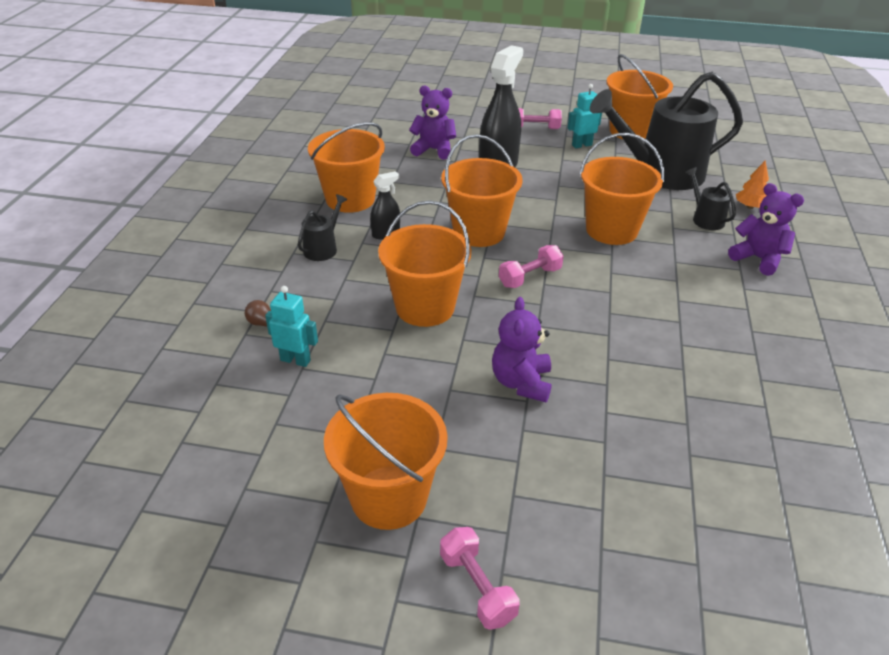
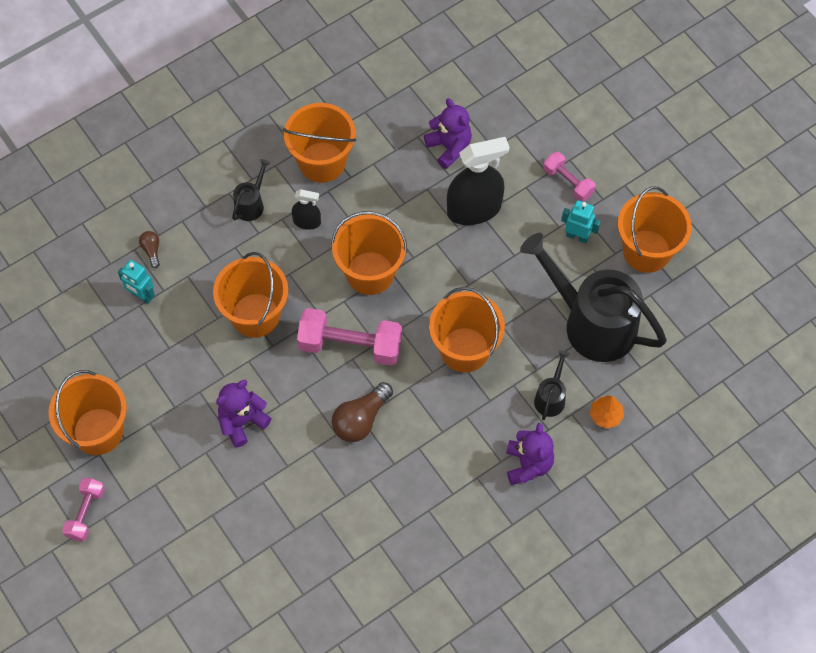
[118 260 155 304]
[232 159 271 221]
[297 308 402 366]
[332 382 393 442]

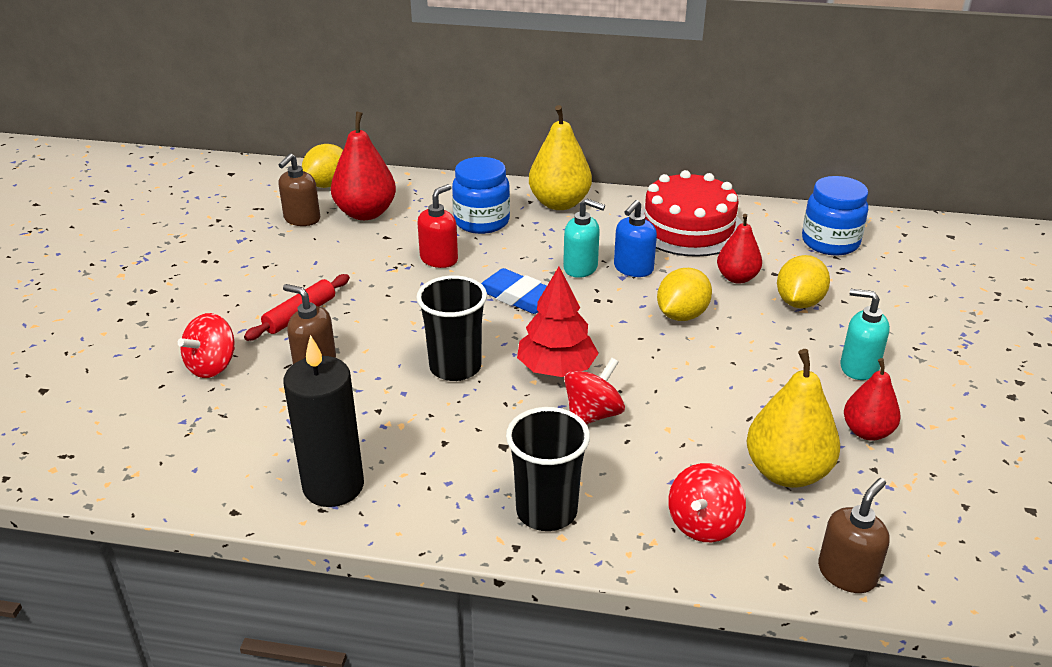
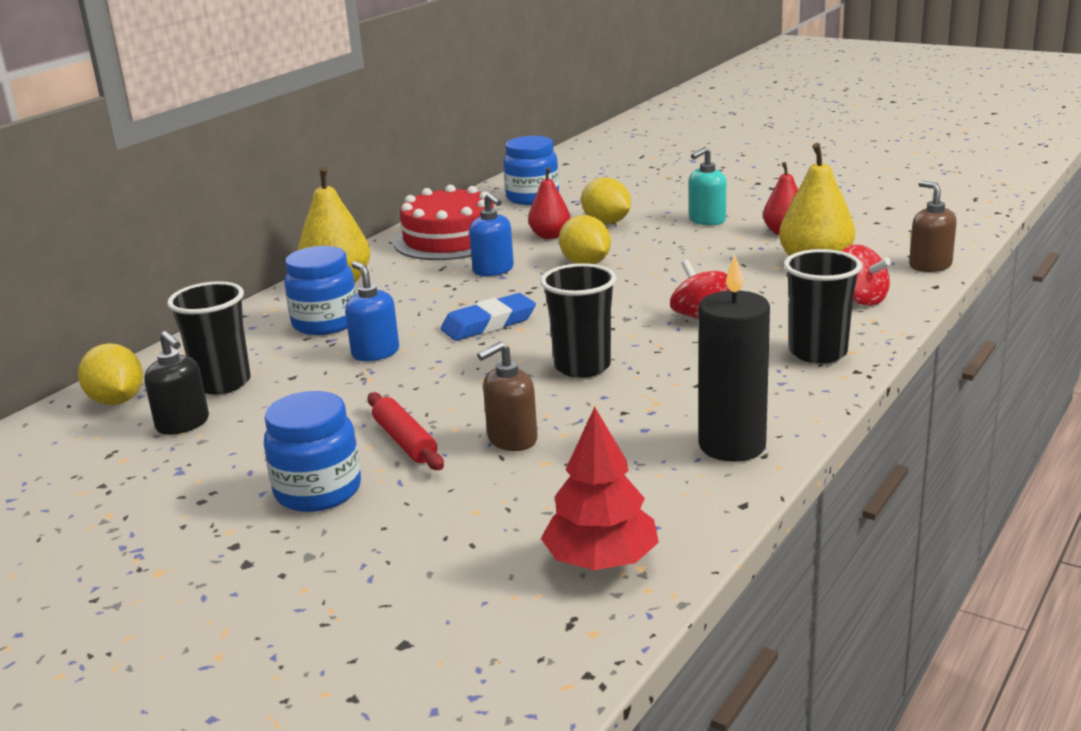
[178 313 235 378] (first image)
[144 331 209 435]
[167 281 251 394]
[345 261 399 361]
[541 407 659 570]
[563 198 605 278] (first image)
[264 391 361 512]

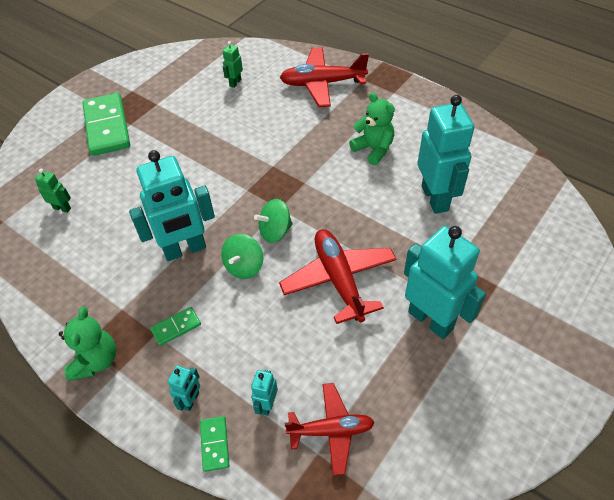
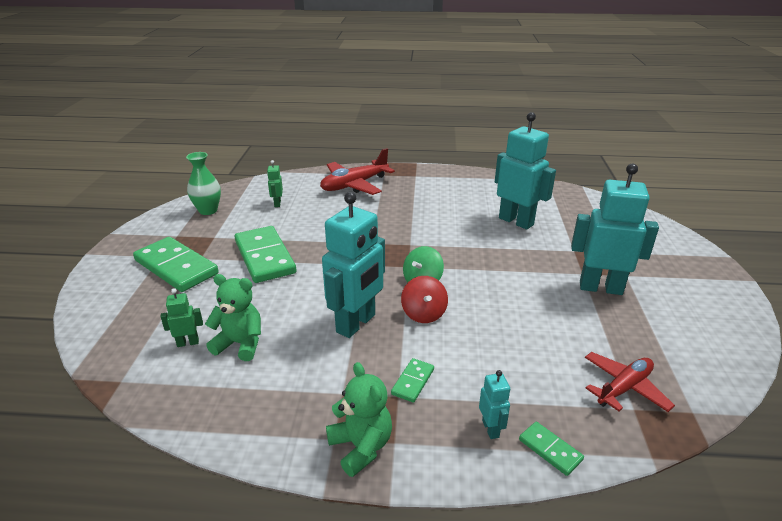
[401 276 448 323]
[251 370 278 416] (first image)
[279 229 397 324] (first image)
[205 274 261 361]
[186 152 221 215]
[235 226 296 283]

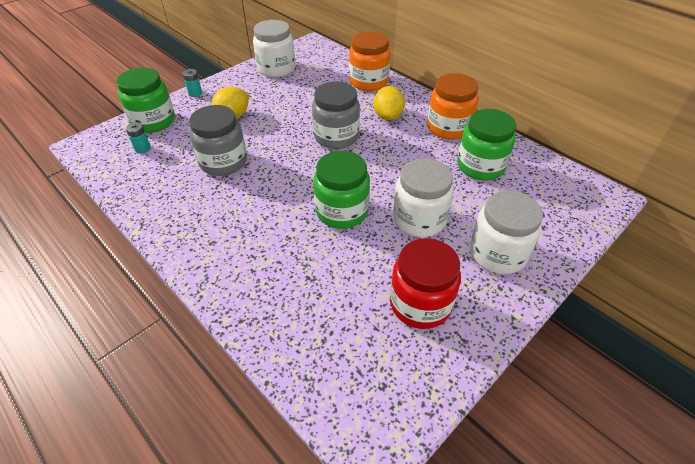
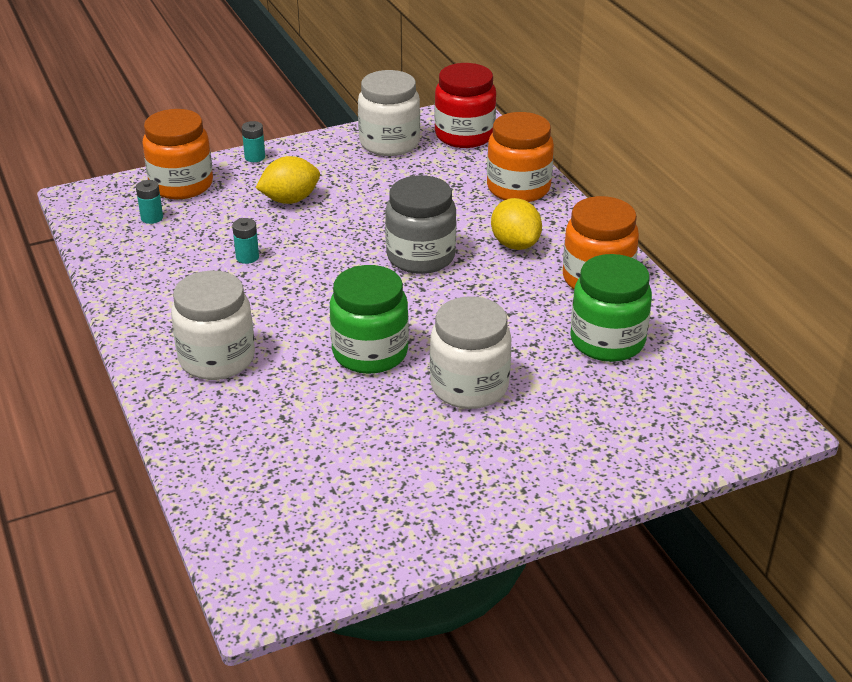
[142 109 213 199]
[232 218 259 264]
[491 198 542 250]
[434 63 496 148]
[171 270 255 380]

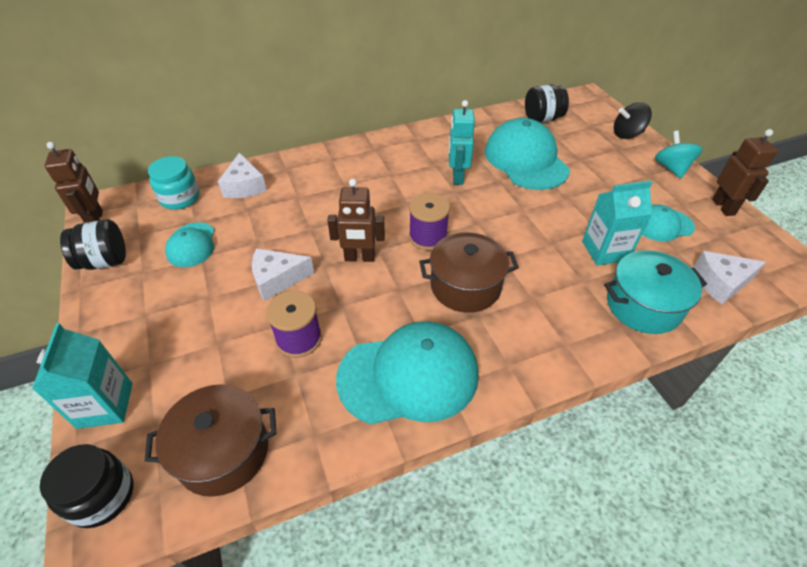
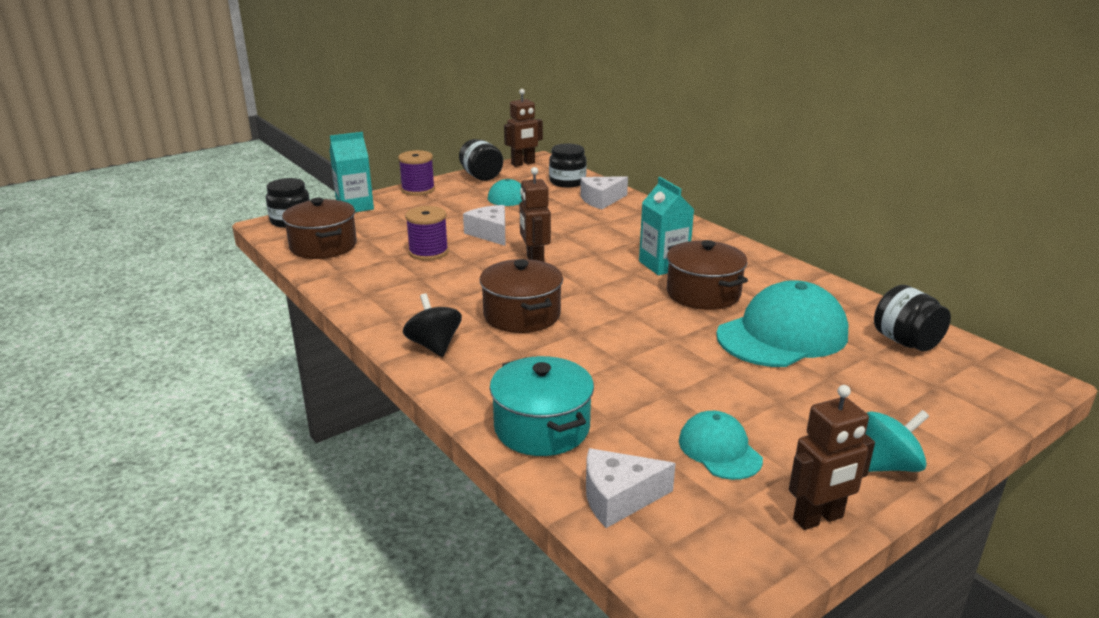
[549 143 587 188]
[336 321 479 424] (first image)
[398 150 435 196]
[667 240 748 310]
[639 177 695 275]
[403 293 462 357]
[586 448 676 528]

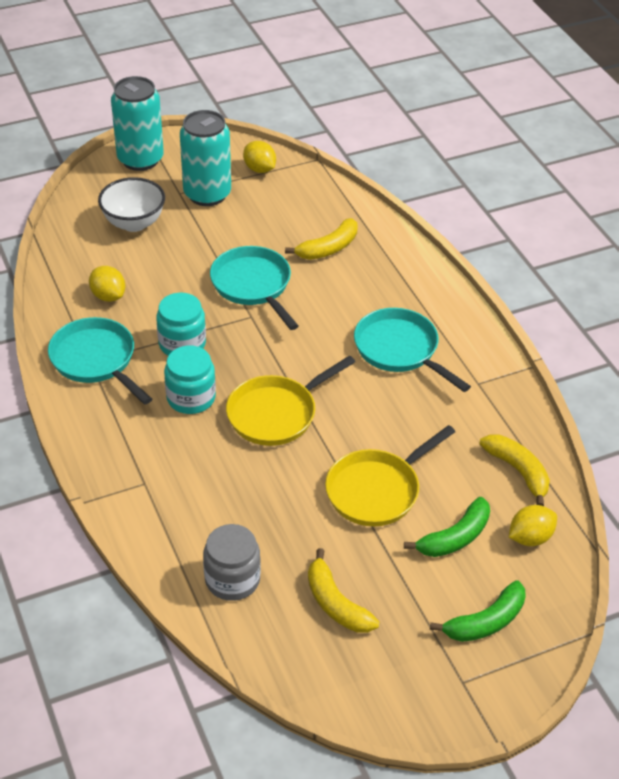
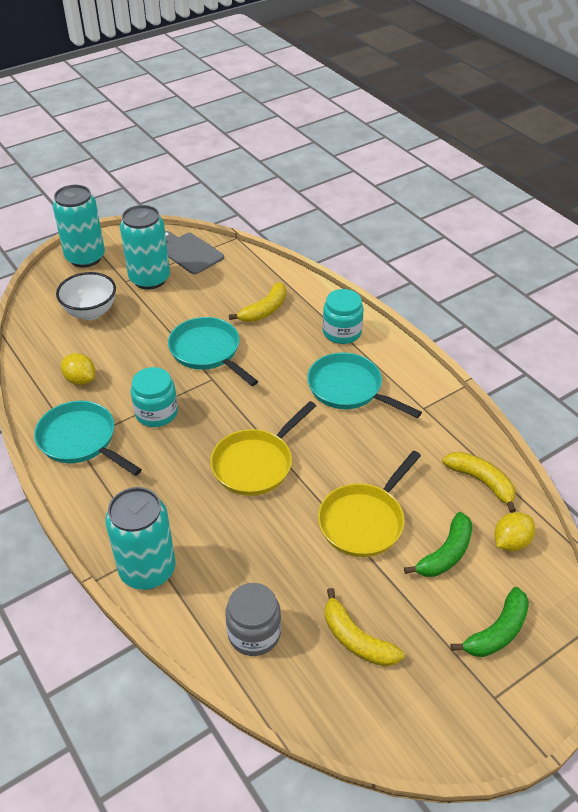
[323 289 364 344]
[165 231 224 274]
[105 487 176 590]

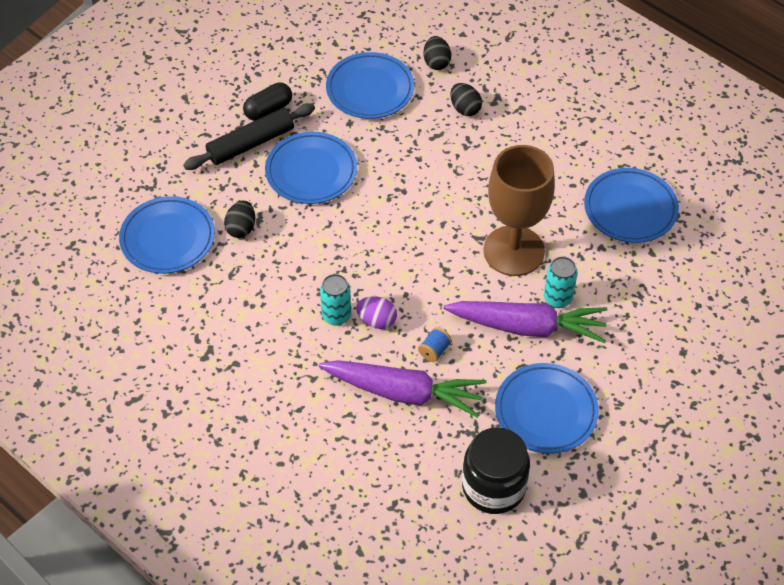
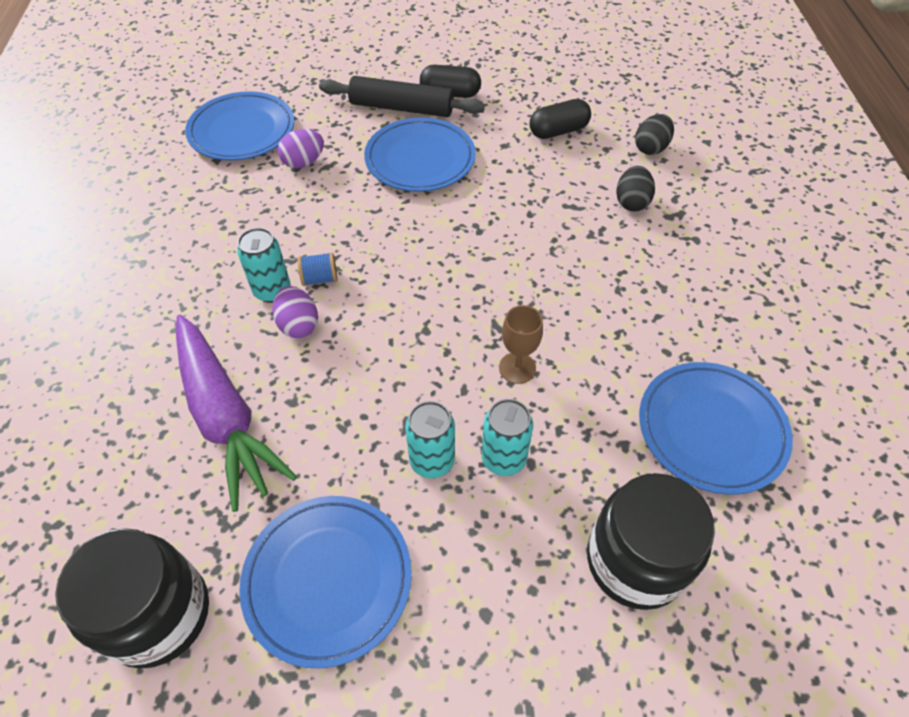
[278 129 324 169]
[530 99 591 139]
[298 252 338 286]
[405 401 455 478]
[499 305 543 384]
[587 473 715 610]

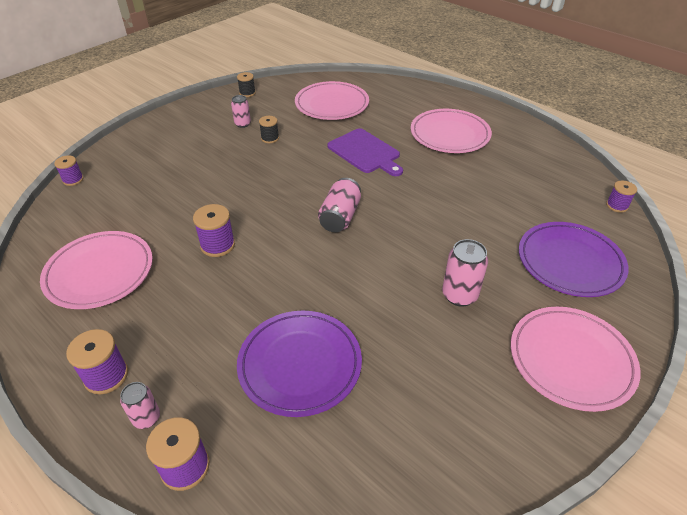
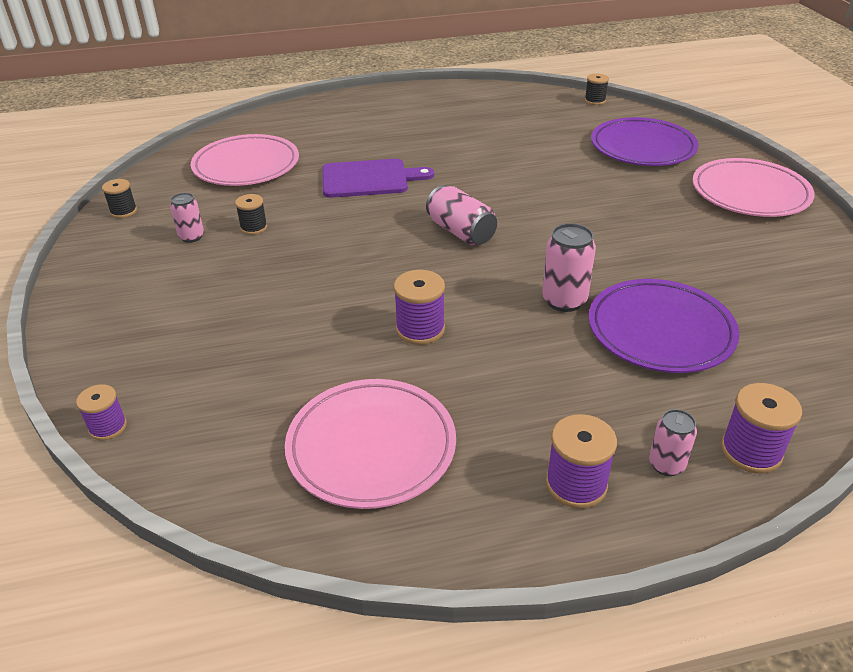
[411 109 492 153] (first image)
[542 223 596 312]
[585 73 609 105]

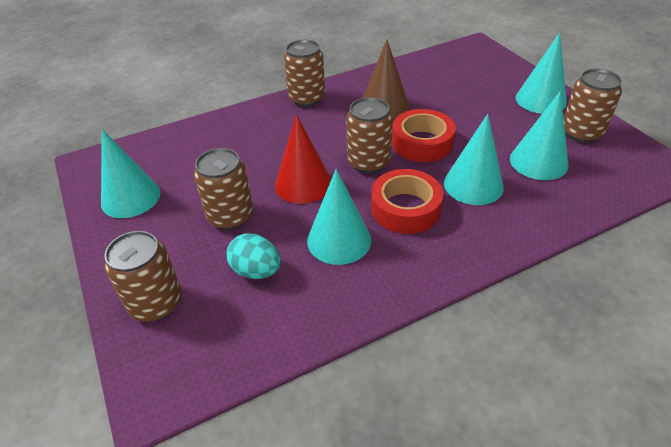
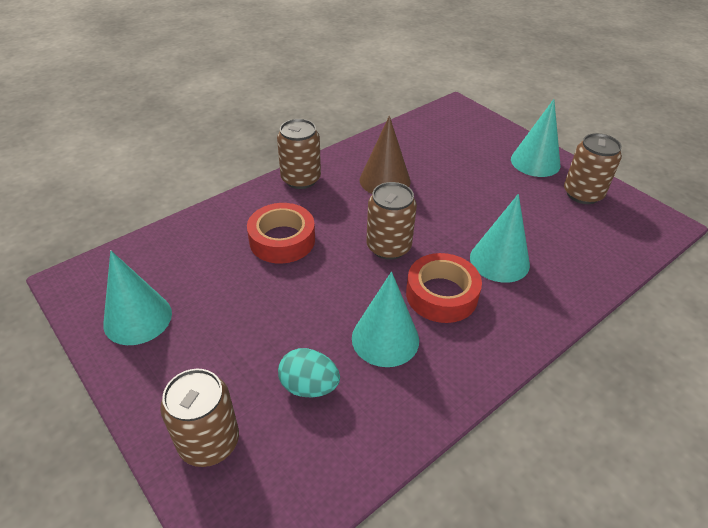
[194 148 253 230] (first image)
[275 114 331 204] (first image)
[247 203 315 264]
[510 91 569 180] (first image)

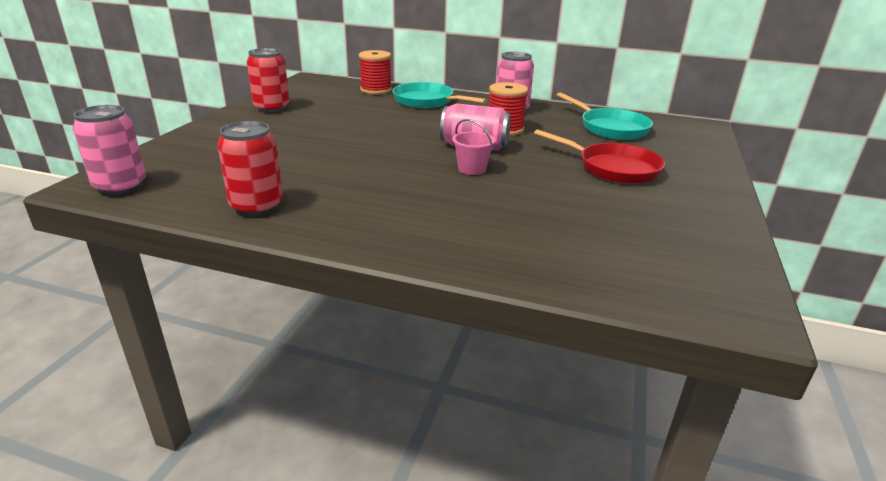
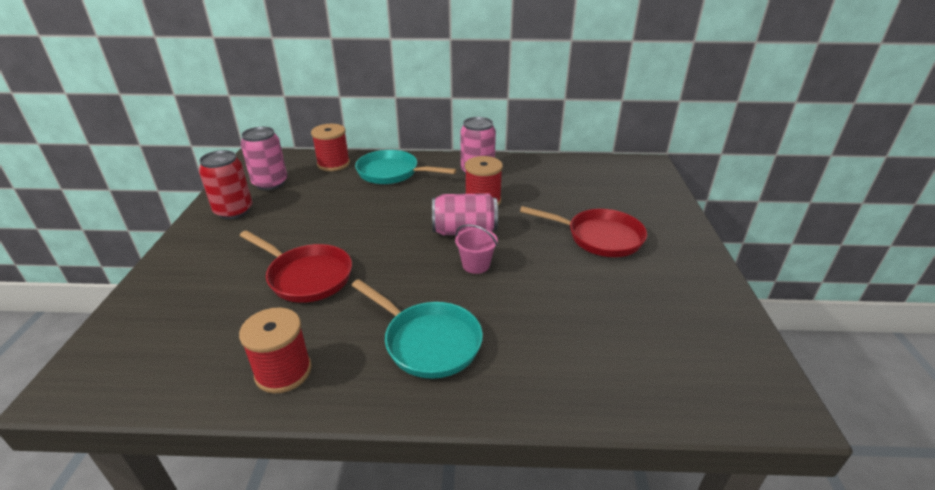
[241 127 287 190]
[239 307 312 393]
[351 279 483 379]
[240 230 352 303]

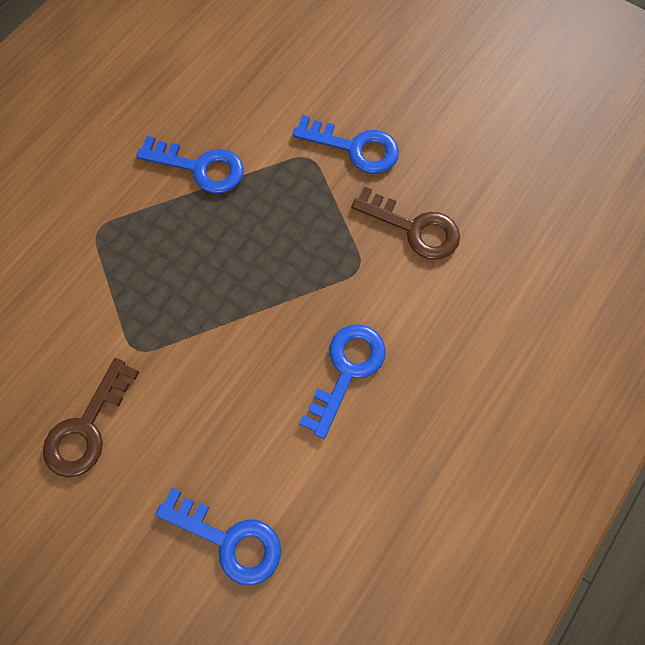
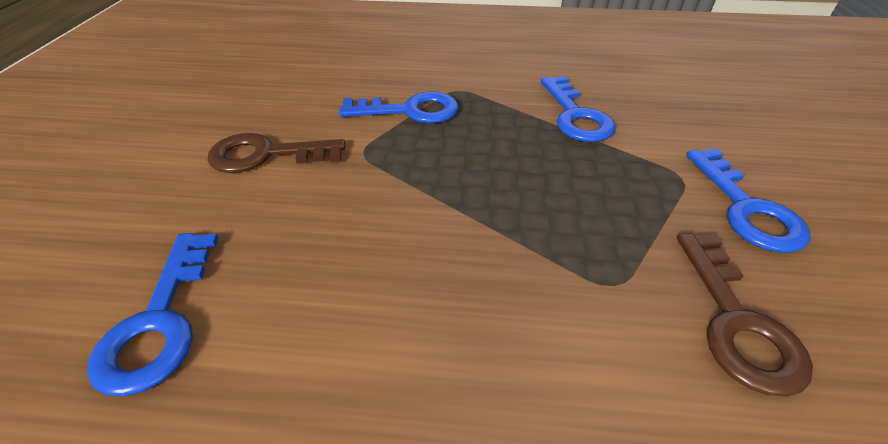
[339 91 459 123]

